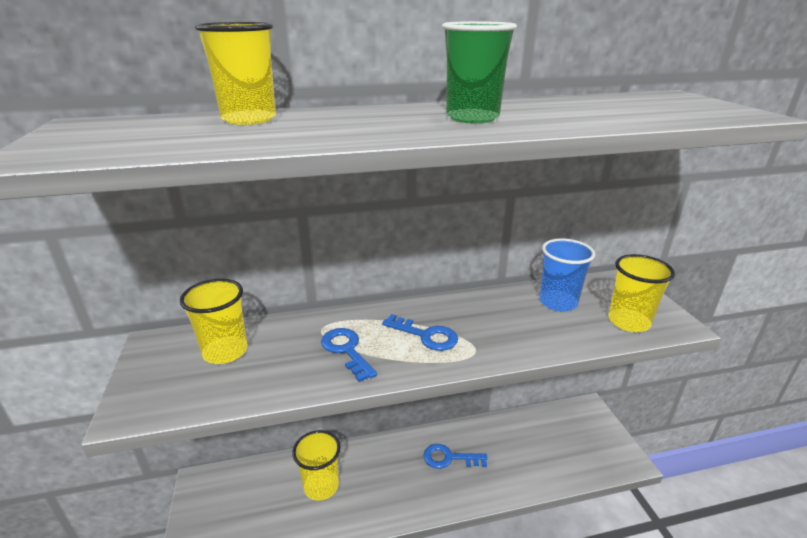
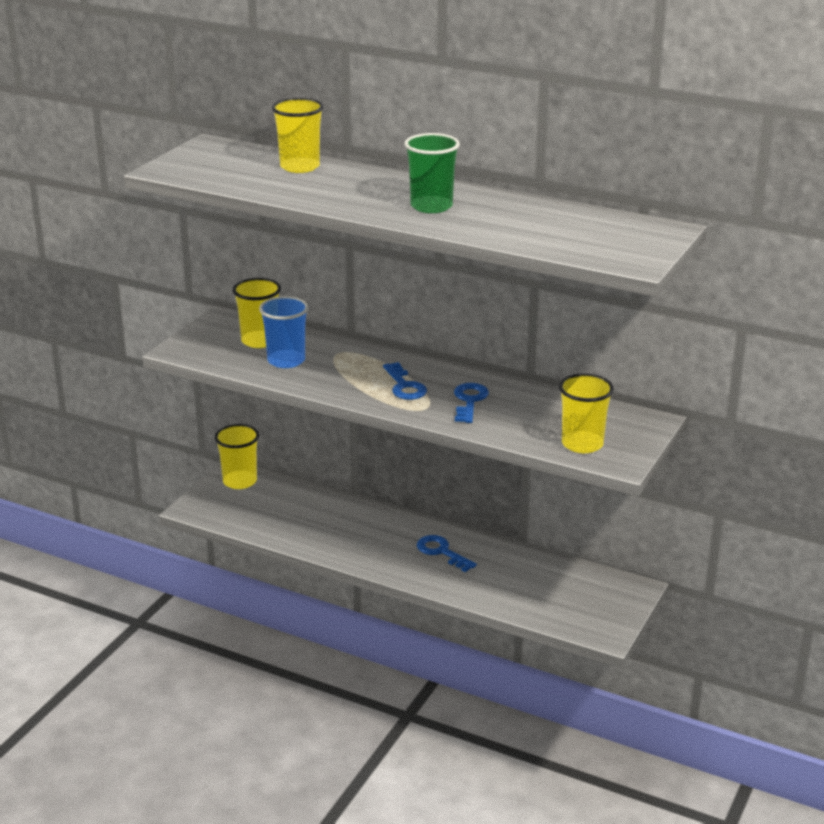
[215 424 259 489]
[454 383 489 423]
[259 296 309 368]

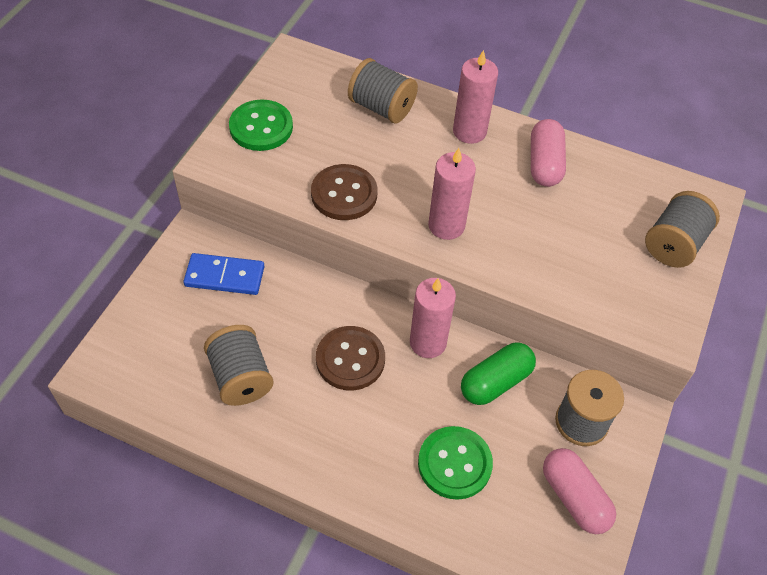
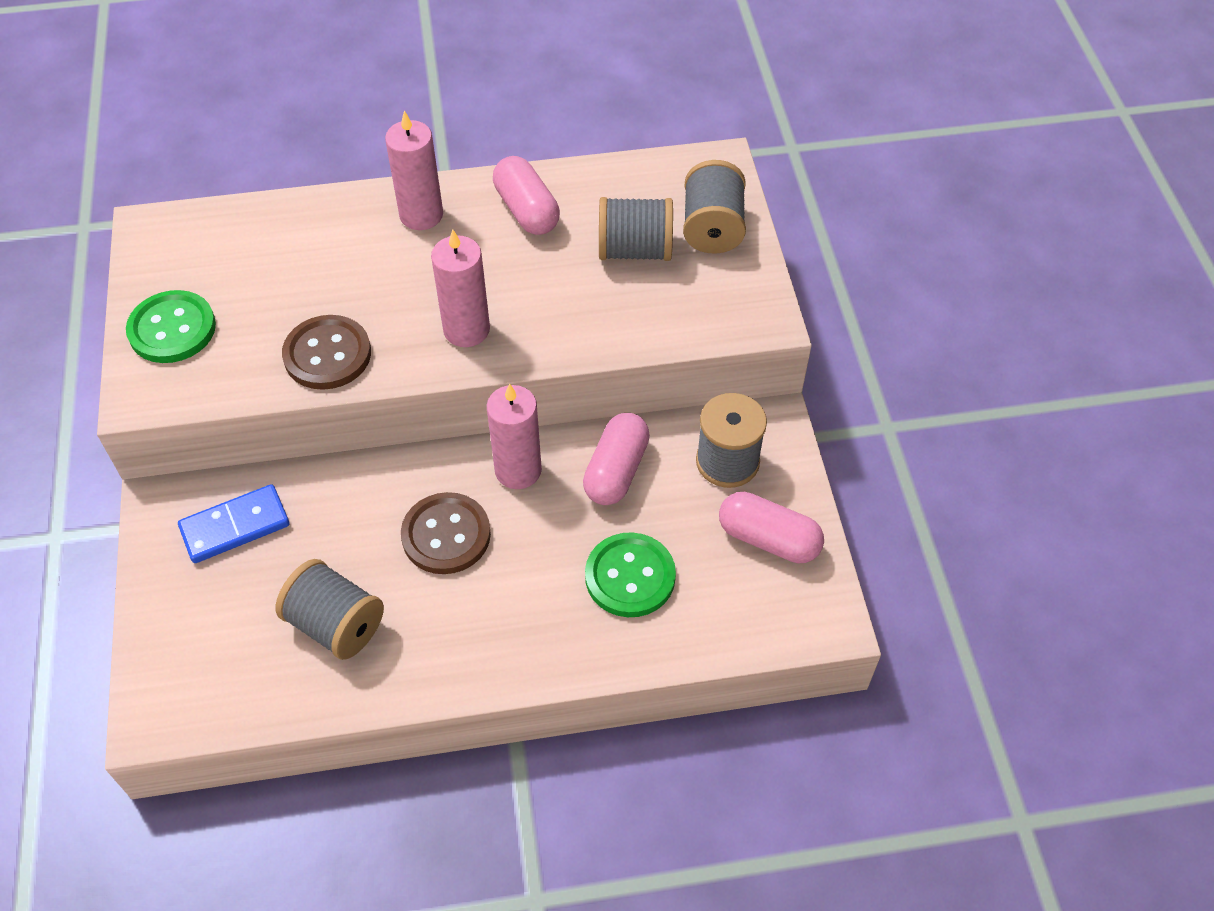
[599 197 673 261]
[583 413 650 505]

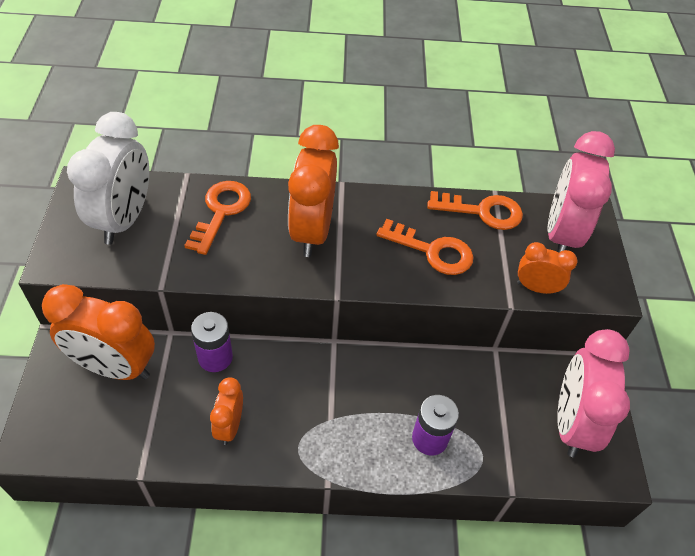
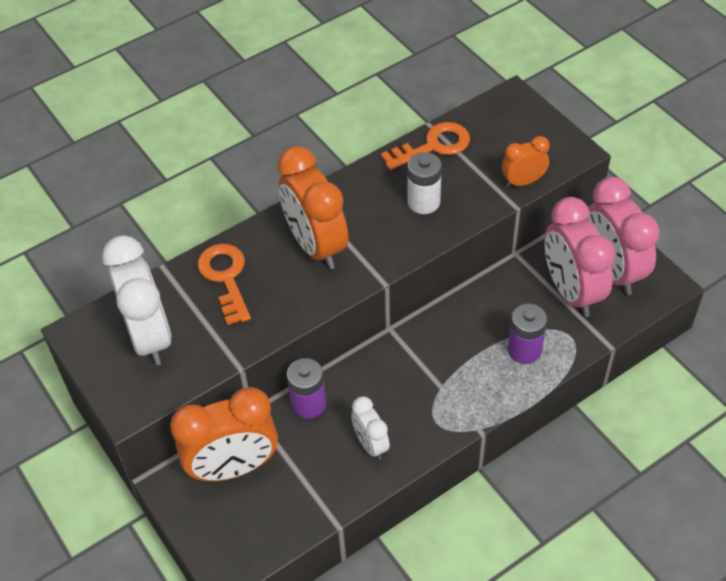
[351 396 390 460]
[407 152 442 214]
[545 197 615 317]

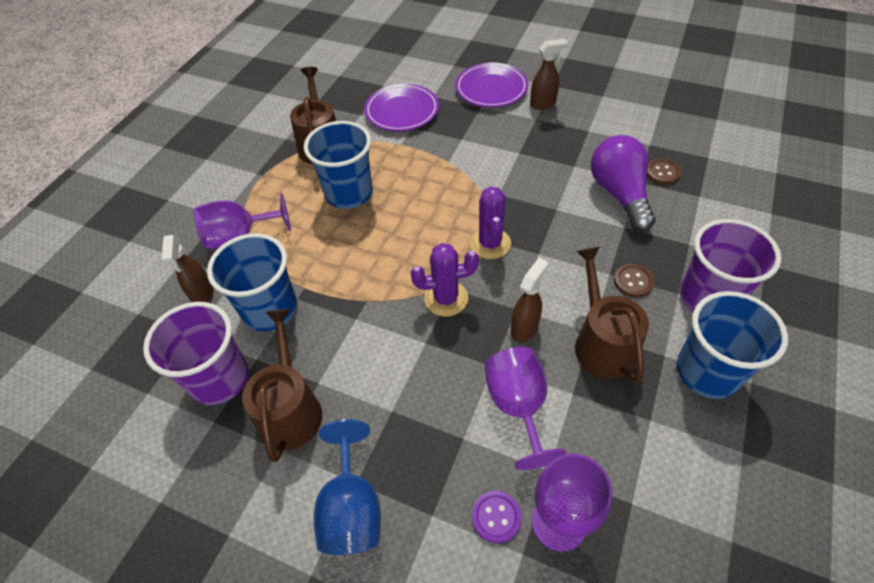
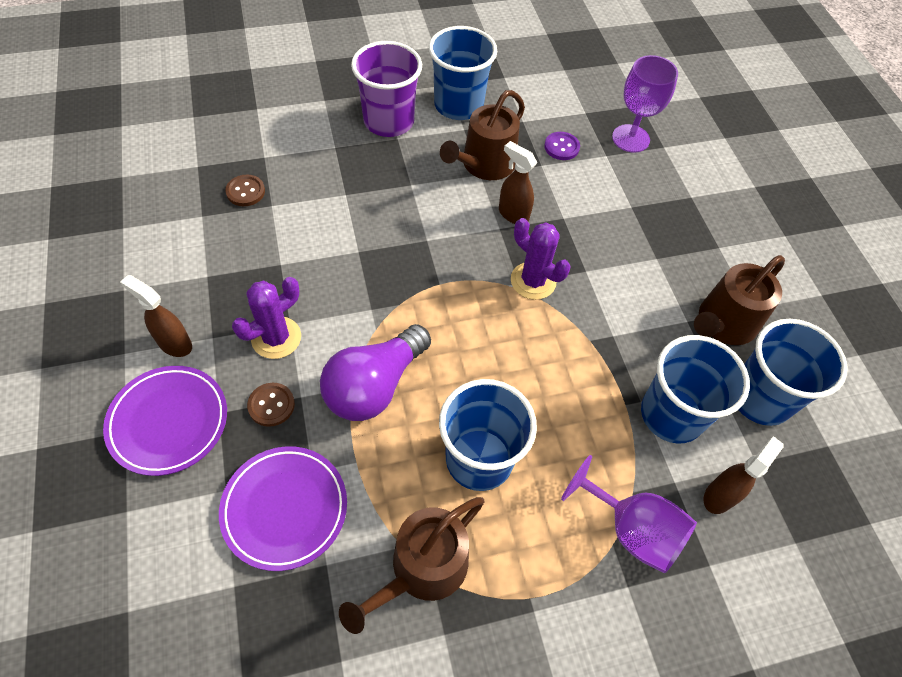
[739 319 848 426]
[314 419 381 555] (first image)
[232 277 301 359]
[544 132 580 160]
[485 347 566 470] (first image)
[499 141 537 224]
[320 324 431 421]
[247 383 295 427]

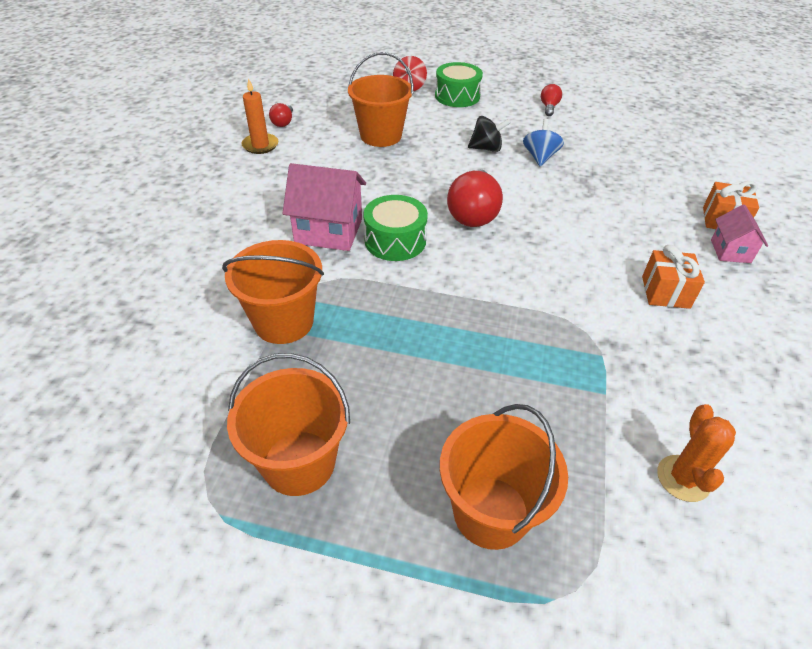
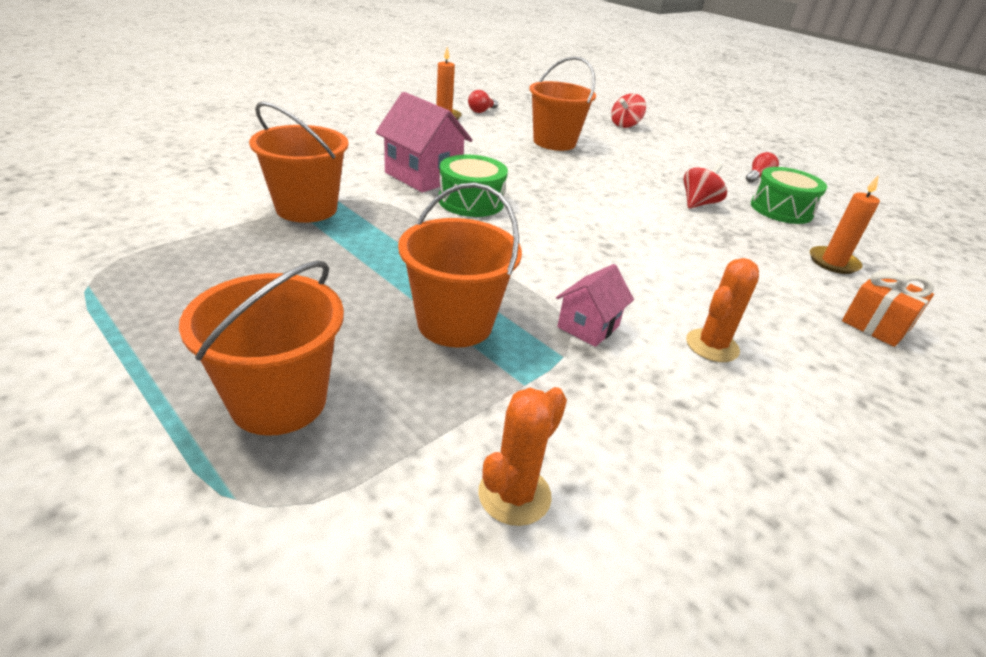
[398 182 522 347]
[751 167 827 224]
[447 169 503 227] (first image)
[468 116 511 152] (first image)
[683 163 727 209]
[686 258 759 362]
[556 264 634 347]
[810 175 880 274]

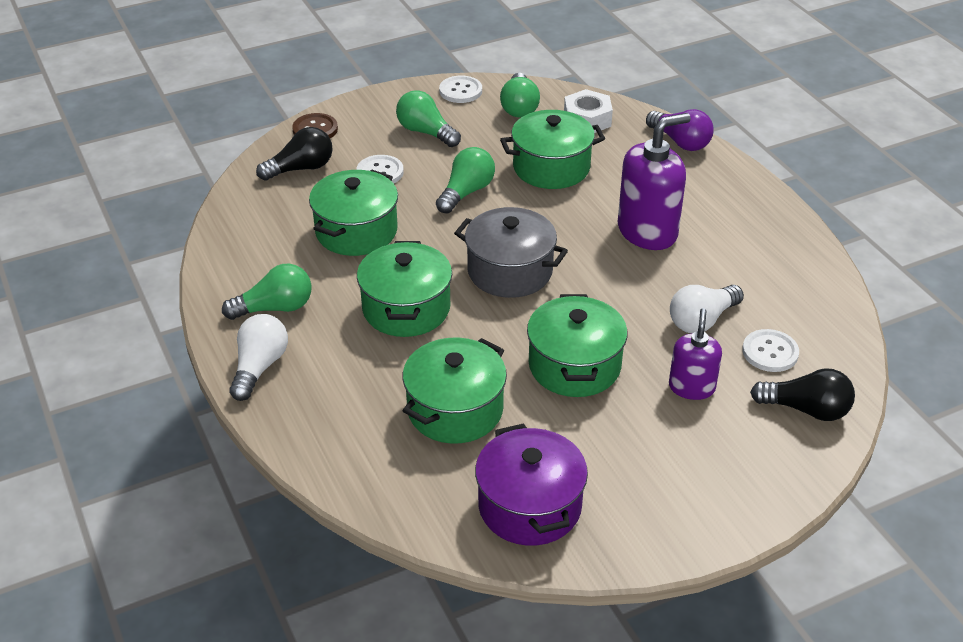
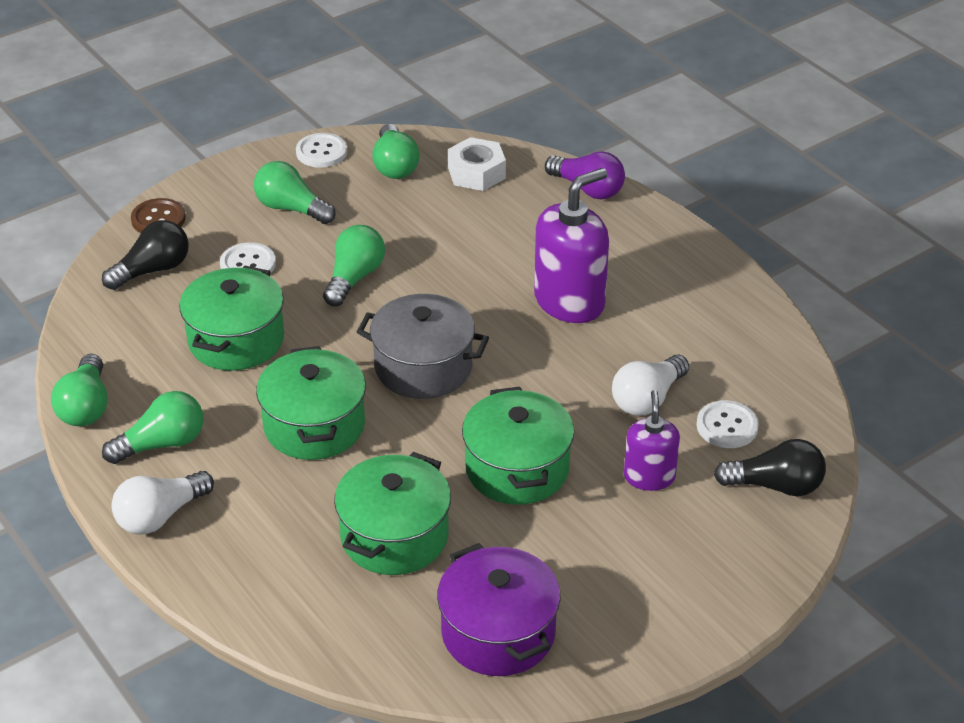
[111 471 214 534]
[500 110 605 189] (first image)
[51 354 107 426]

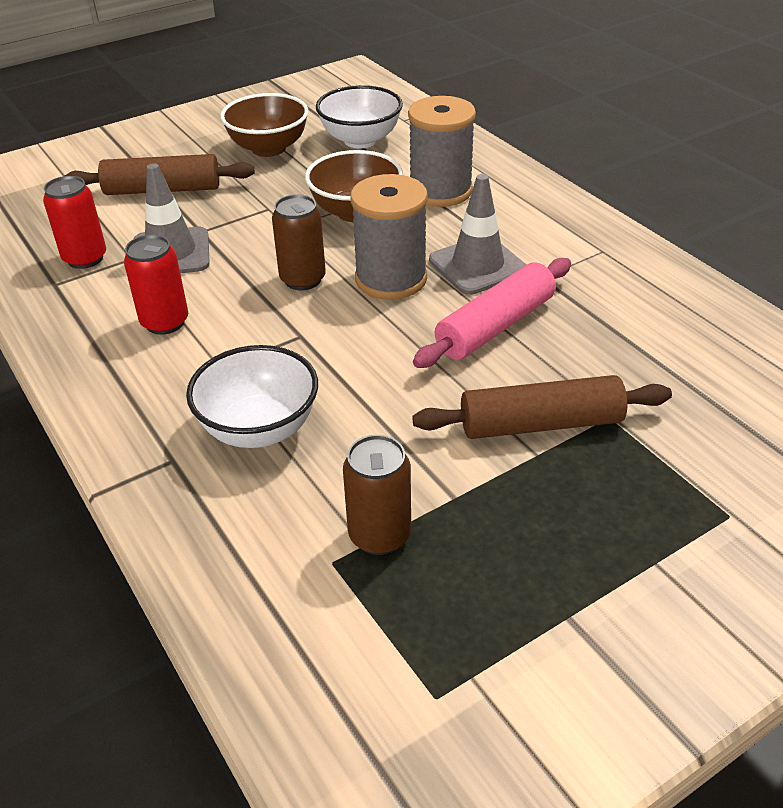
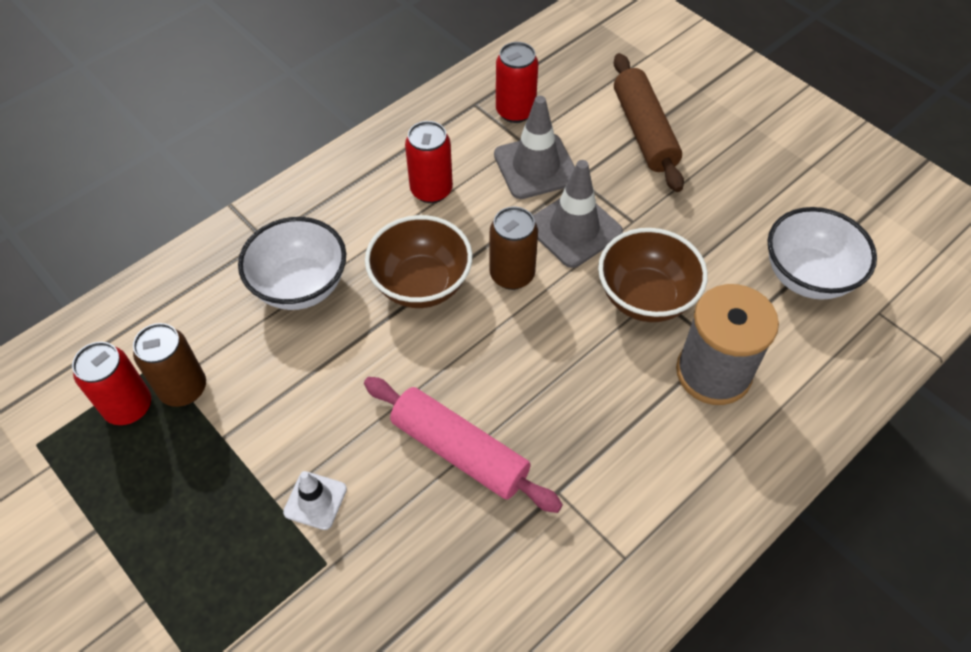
[365 215 473 308]
[350 174 428 300] (first image)
[283 471 347 530]
[533 160 623 268]
[72 342 151 425]

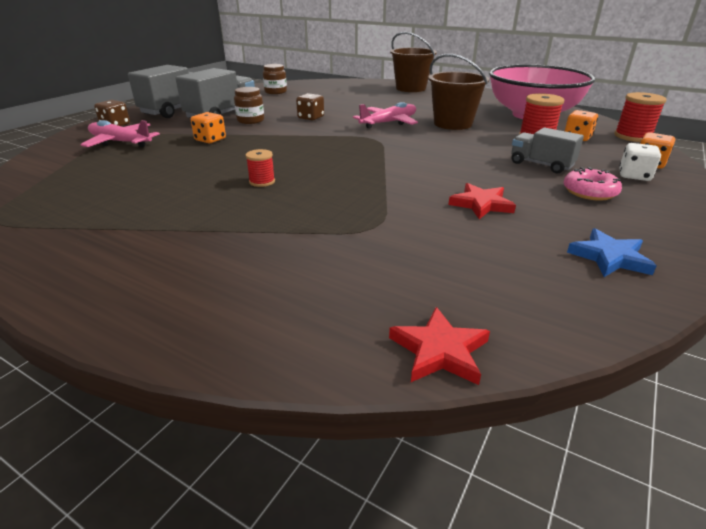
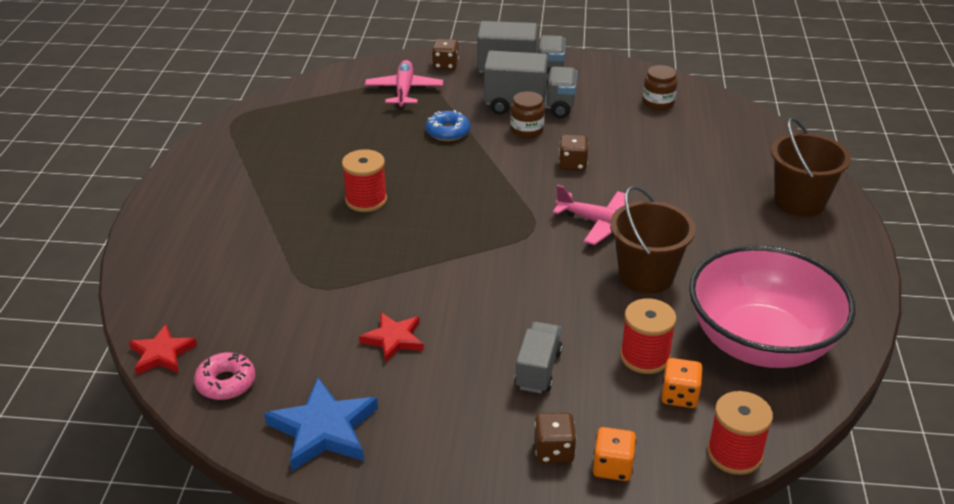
[426 110 470 141]
[342 149 387 212]
[194 352 255 400]
[264 378 378 471]
[534 413 576 463]

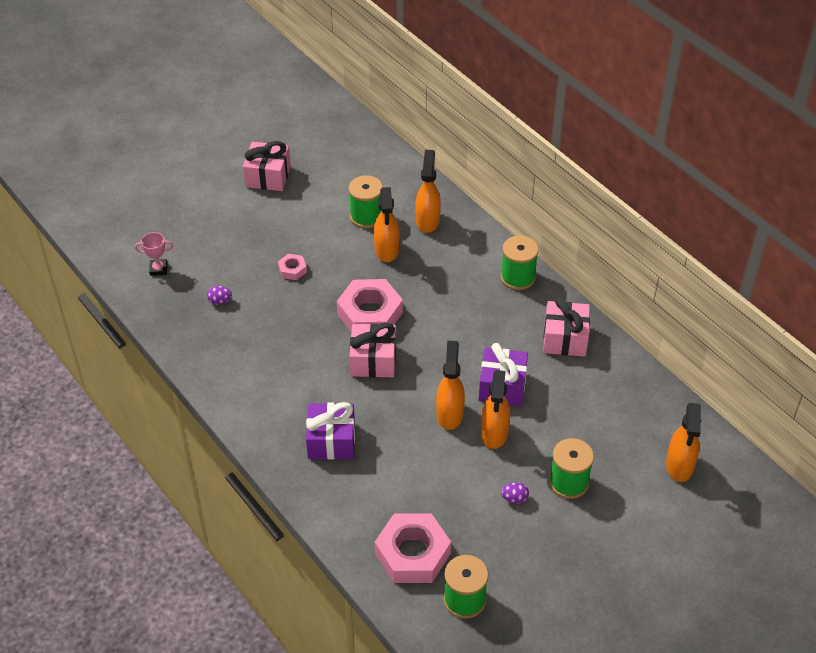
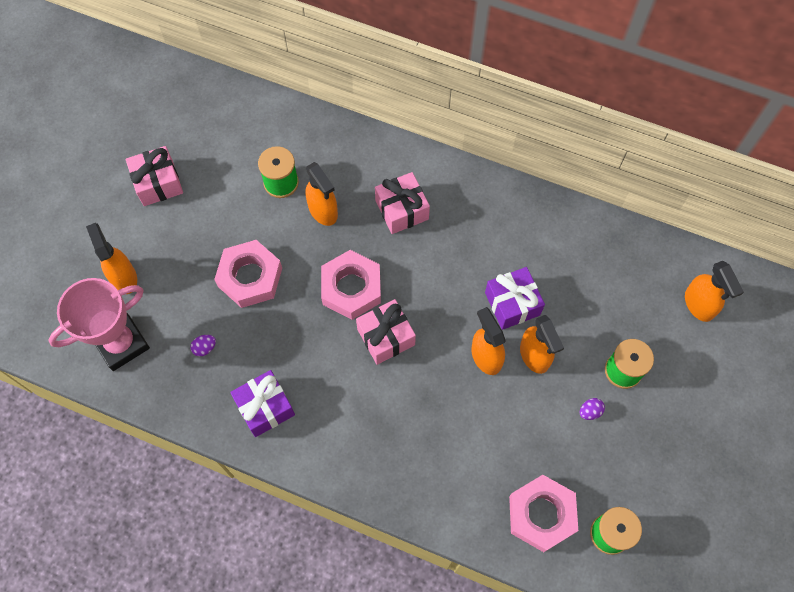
[48 278 150 371]
[214 240 282 308]
[230 370 295 437]
[86 223 137 294]
[501 235 539 290] (first image)
[375 172 430 234]

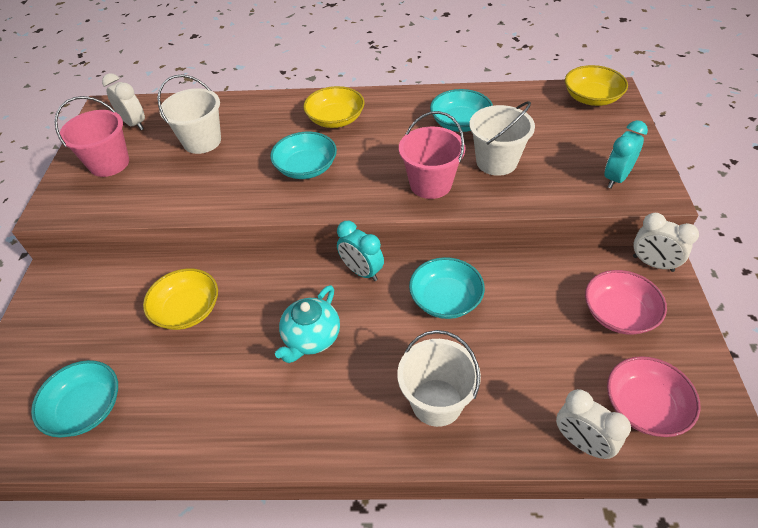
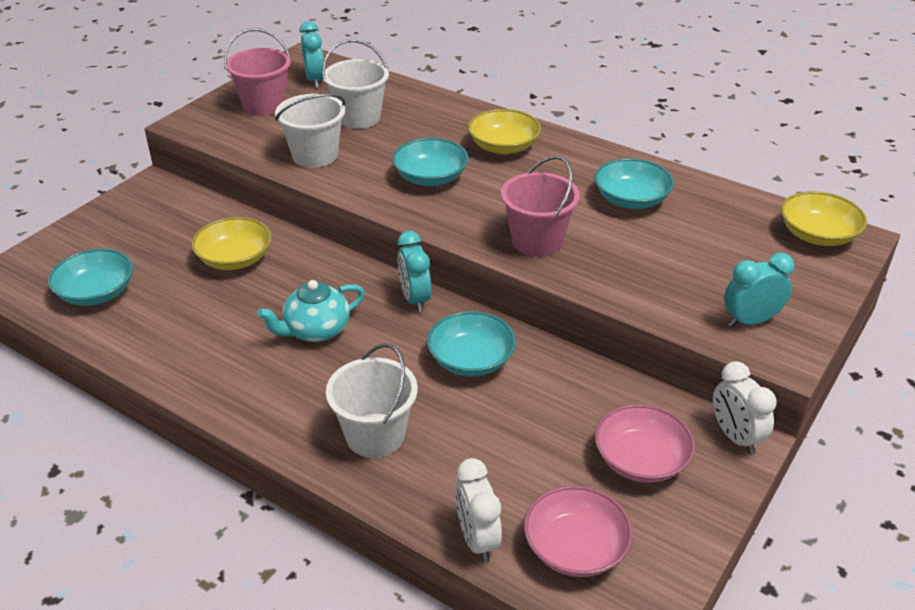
[299 21 324 88]
[275 94 345 168]

